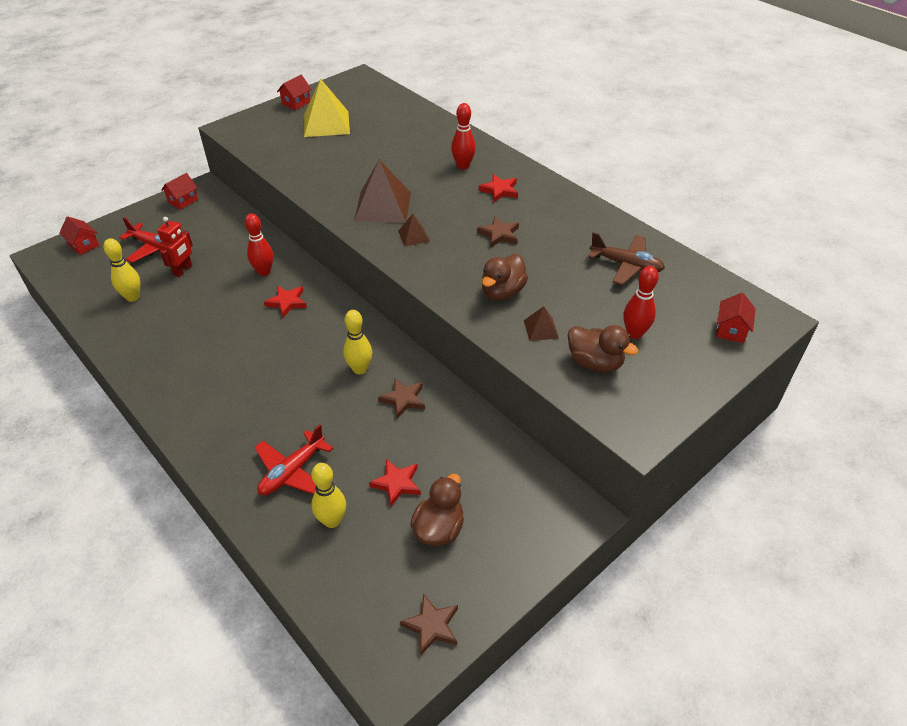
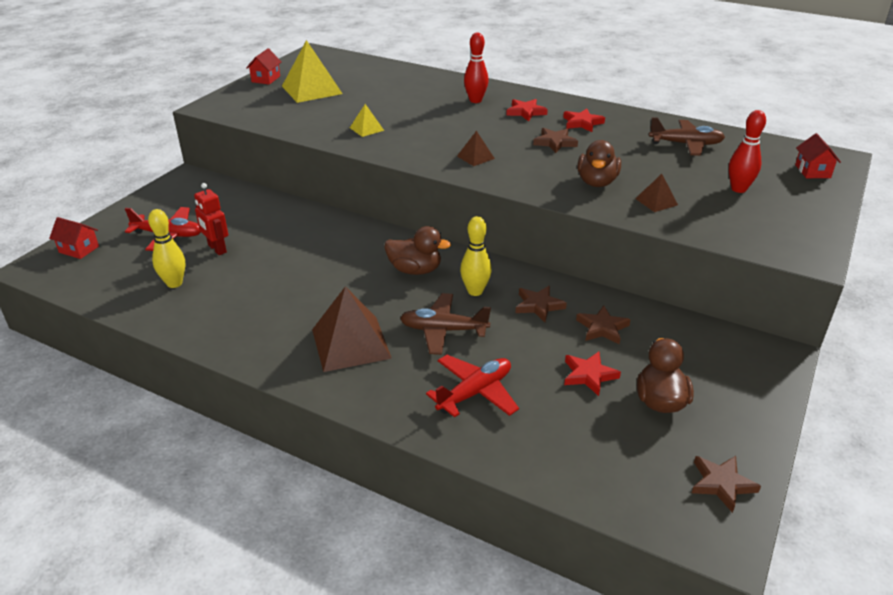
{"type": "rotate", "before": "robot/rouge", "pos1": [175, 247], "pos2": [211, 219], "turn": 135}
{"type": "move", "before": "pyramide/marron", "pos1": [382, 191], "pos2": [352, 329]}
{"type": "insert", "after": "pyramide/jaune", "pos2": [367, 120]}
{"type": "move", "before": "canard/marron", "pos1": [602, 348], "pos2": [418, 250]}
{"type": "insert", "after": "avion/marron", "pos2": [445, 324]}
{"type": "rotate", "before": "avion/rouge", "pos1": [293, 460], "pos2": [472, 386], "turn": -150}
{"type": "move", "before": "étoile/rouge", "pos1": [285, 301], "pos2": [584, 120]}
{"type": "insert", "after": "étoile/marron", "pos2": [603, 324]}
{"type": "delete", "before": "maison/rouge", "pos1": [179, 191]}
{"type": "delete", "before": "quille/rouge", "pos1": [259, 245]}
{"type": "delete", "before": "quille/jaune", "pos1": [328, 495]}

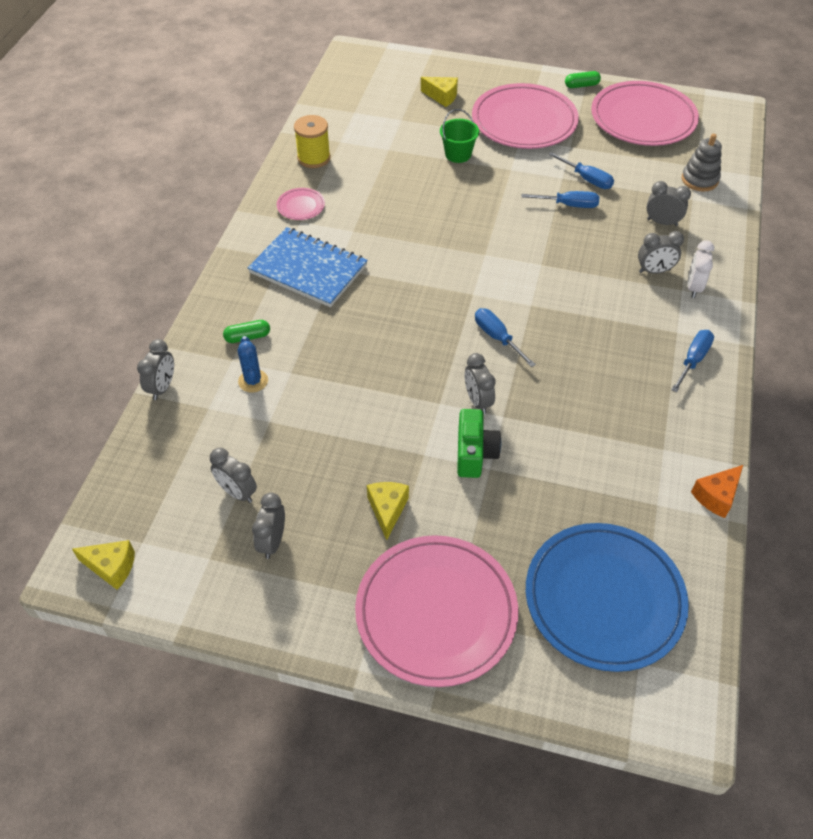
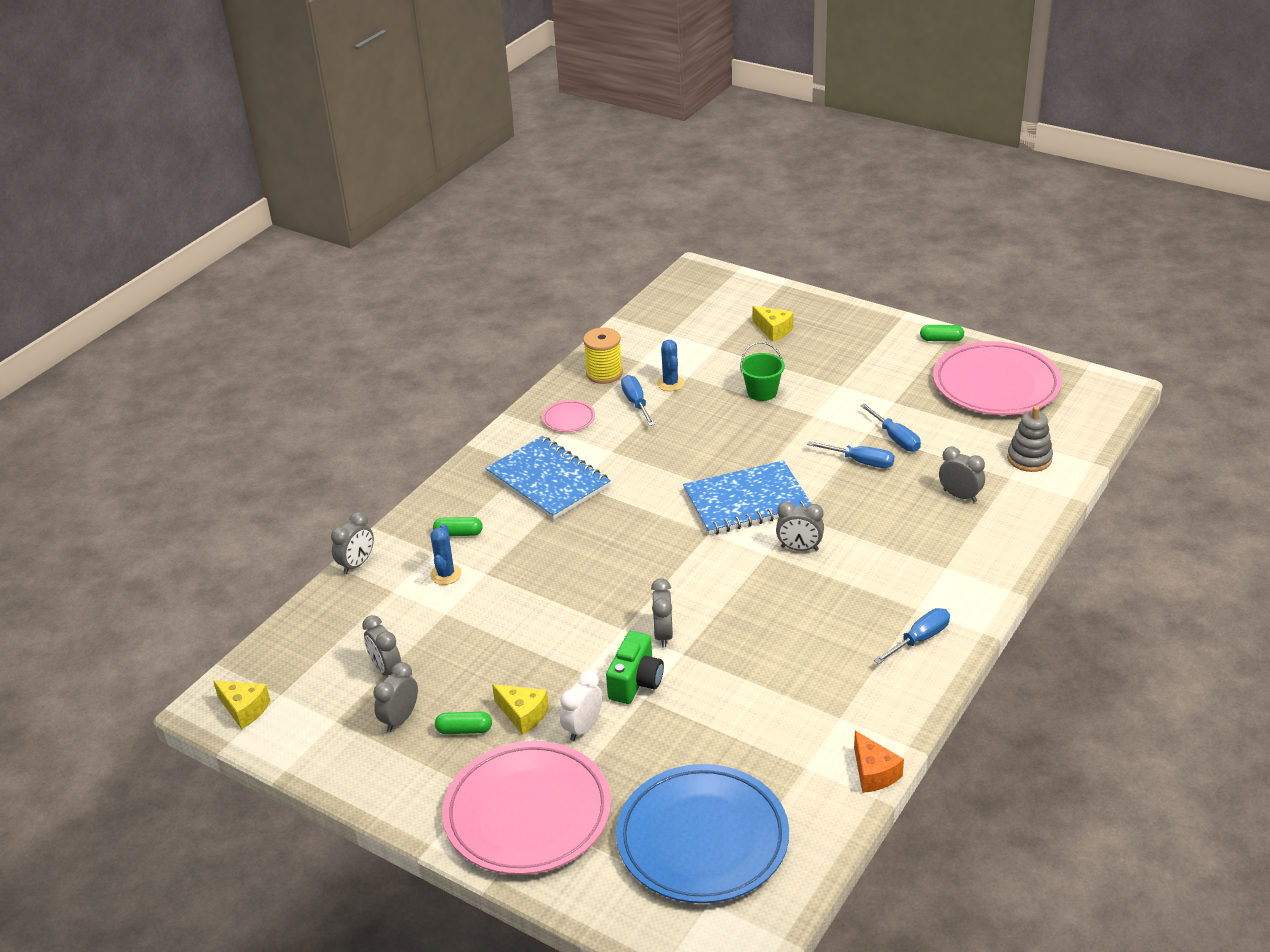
{"type": "insert", "after": "gélule/vert", "pos2": [463, 723]}
{"type": "rotate", "before": "fromage/jaune", "pos1": [388, 511], "pos2": [520, 709], "turn": 105}
{"type": "move", "before": "réveil/blanc", "pos1": [700, 269], "pos2": [581, 705]}
{"type": "move", "before": "tournevis/bleu", "pos1": [505, 337], "pos2": [638, 400]}
{"type": "insert", "after": "cactus/bleu", "pos2": [670, 365]}
{"type": "insert", "after": "carnet/bleu", "pos2": [747, 497]}
{"type": "move", "before": "réveil/gris", "pos1": [661, 252], "pos2": [800, 526]}
{"type": "rotate", "before": "fromage/orange", "pos1": [717, 491], "pos2": [879, 762], "turn": -90}
{"type": "delete", "before": "assiette/rose", "pos1": [525, 116]}

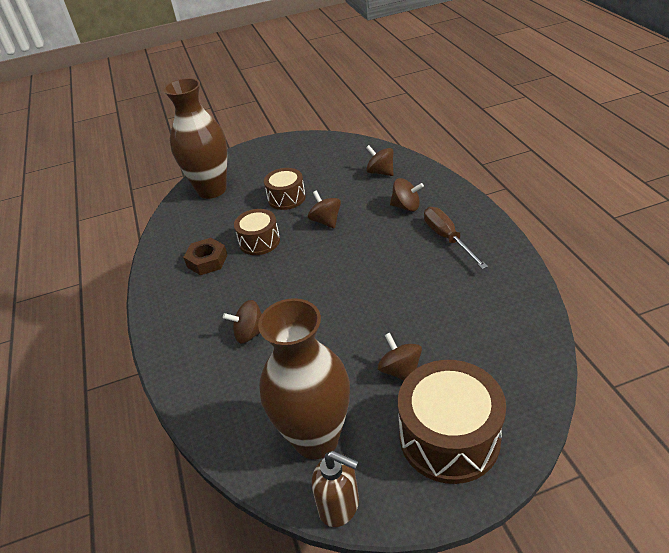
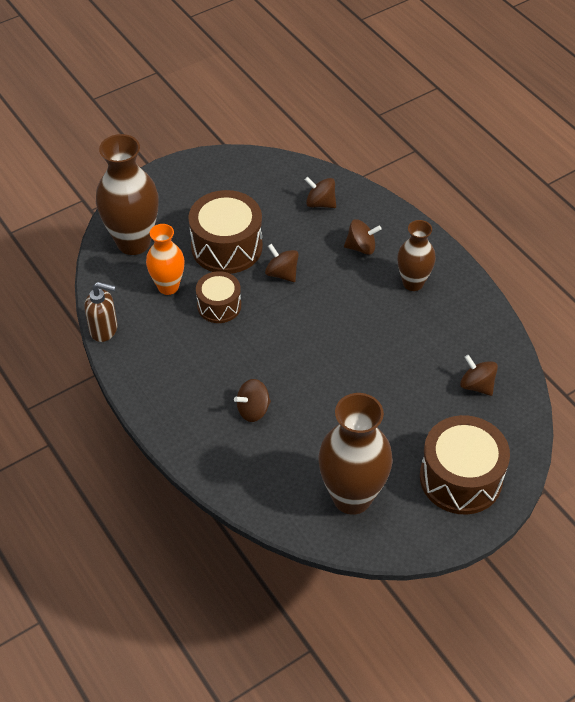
{"type": "move", "before": "distributeur de savon/marron", "pos1": [335, 489], "pos2": [101, 312]}
{"type": "insert", "after": "vase/orange", "pos2": [165, 259]}
{"type": "resize", "before": "tambour/marron", "pos1": [285, 189], "pos2": [225, 232], "scale": 1.68}
{"type": "replace", "before": "tournevis/marron", "after": "vase/marron", "pos1": [456, 238], "pos2": [416, 255]}
{"type": "move", "before": "toupie/marron", "pos1": [400, 357], "pos2": [479, 375]}
{"type": "delete", "before": "écrou/marron", "pos1": [205, 256]}

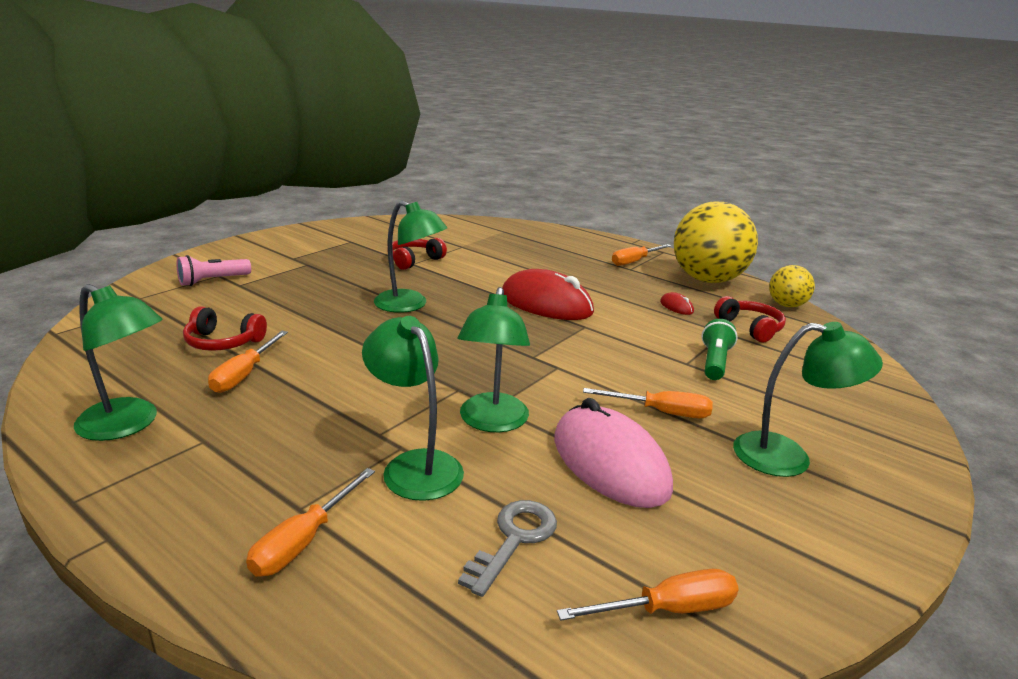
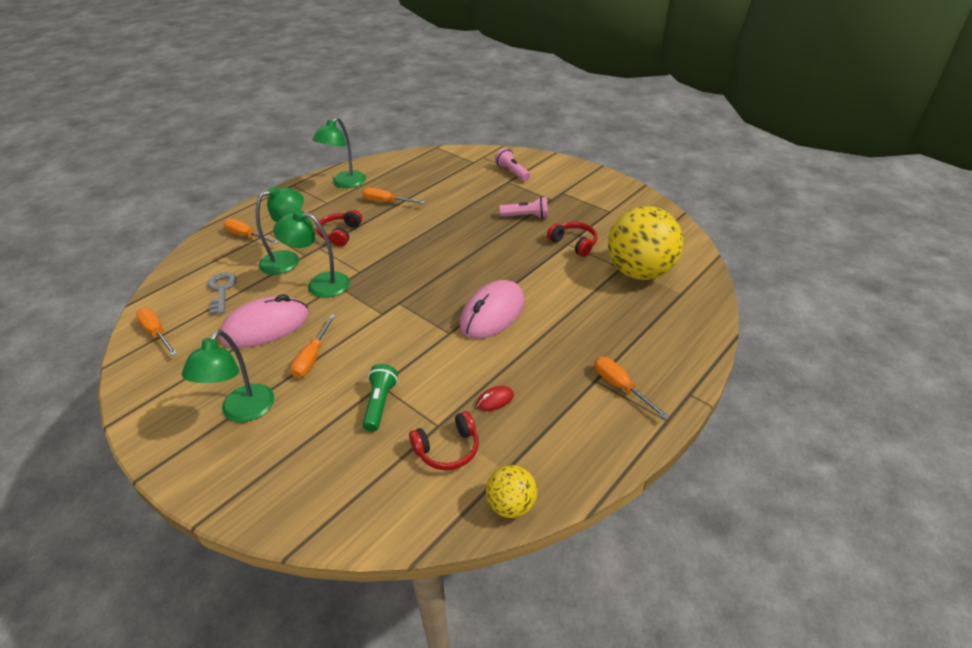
{"type": "rotate", "before": "tournevis/orange", "pos1": [648, 595], "pos2": [156, 332], "turn": 150}
{"type": "rotate", "before": "clé/gris", "pos1": [507, 548], "pos2": [222, 293], "turn": -135}
{"type": "move", "before": "casque audio/rouge", "pos1": [225, 329], "pos2": [339, 228]}
{"type": "rotate", "before": "lampe de poche/vert", "pos1": [720, 349], "pos2": [380, 398], "turn": -105}
{"type": "recolor", "before": "souris/rouge", "after": "souris/rose", "pos1": [548, 294], "pos2": [492, 309]}
{"type": "insert", "after": "lampe de poche/rose", "pos2": [523, 208]}
{"type": "move", "before": "balle/jaune", "pos1": [716, 242], "pos2": [646, 243]}
{"type": "delete", "before": "lampe/vert", "pos1": [410, 257]}

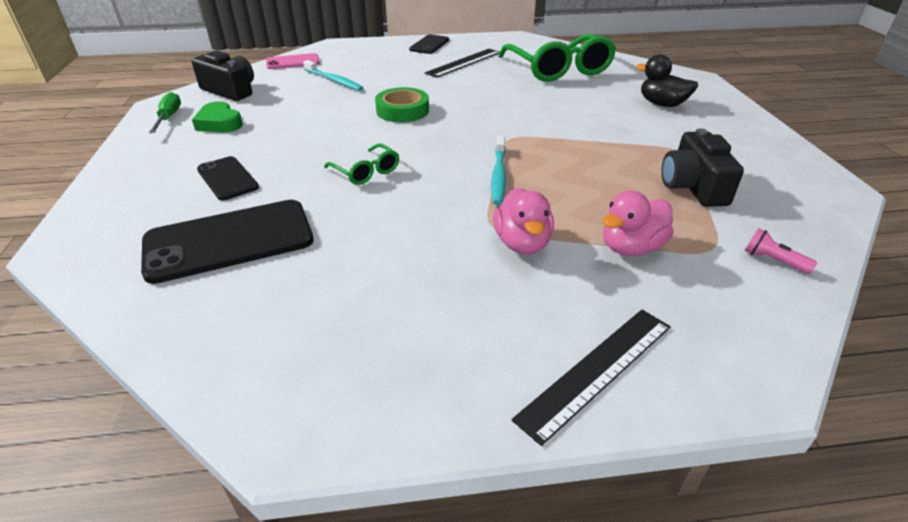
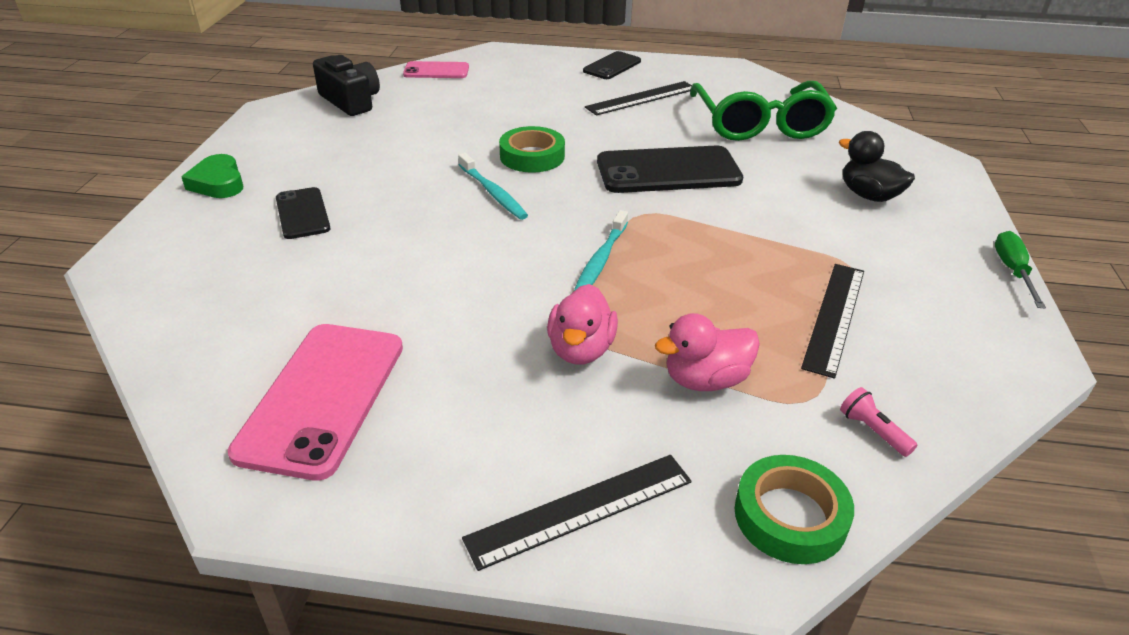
{"type": "move", "before": "cœur/vert", "pos1": [217, 116], "pos2": [212, 176]}
{"type": "insert", "after": "téléphone/rose", "pos2": [315, 402]}
{"type": "move", "before": "brosse à dents/turquoise", "pos1": [333, 75], "pos2": [493, 186]}
{"type": "move", "before": "téléphone/noir", "pos1": [227, 242], "pos2": [670, 169]}
{"type": "insert", "after": "ruban adhésif/vert", "pos2": [794, 509]}
{"type": "replace", "before": "appareil photo/noir", "after": "règle/noir", "pos1": [703, 167], "pos2": [832, 321]}
{"type": "move", "before": "tournevis/vert", "pos1": [165, 112], "pos2": [1020, 270]}
{"type": "delete", "before": "lunettes/vert", "pos1": [361, 164]}

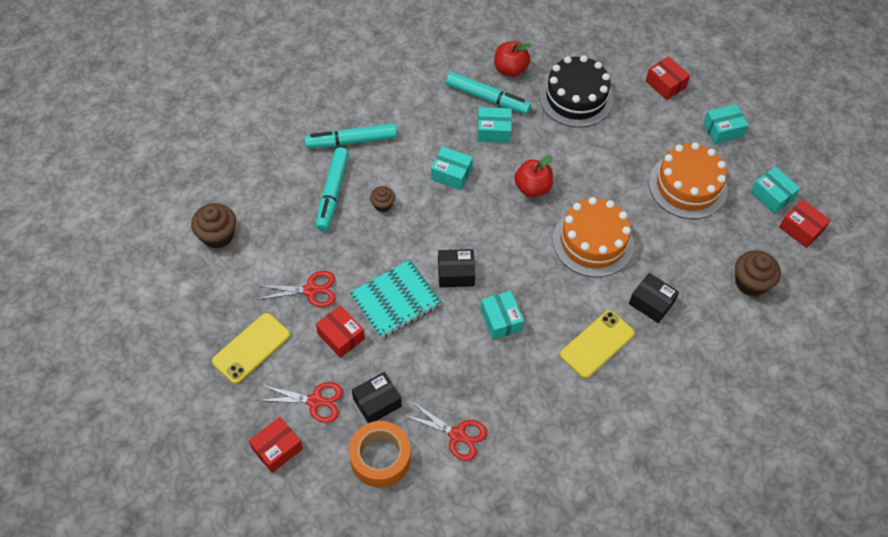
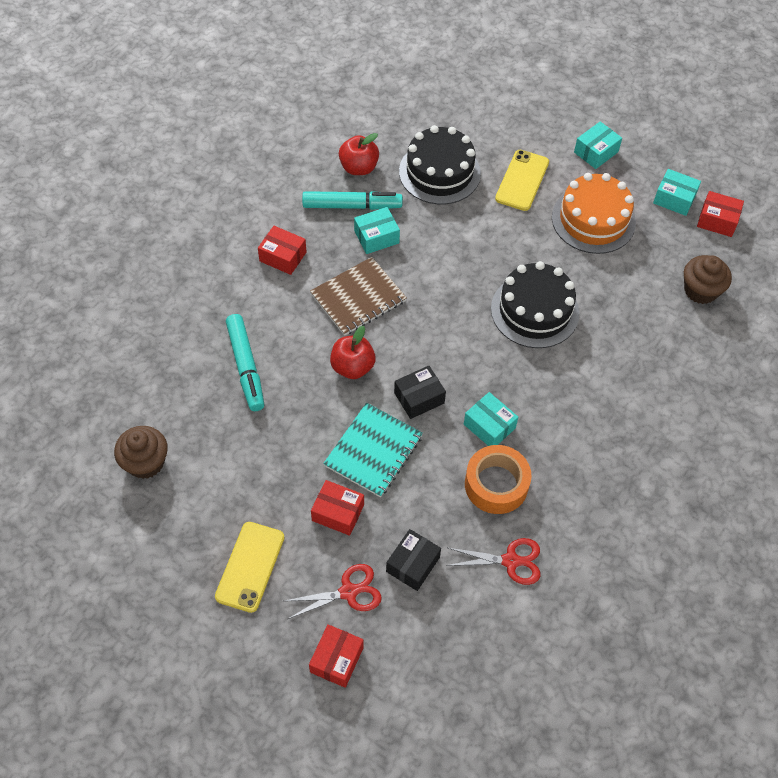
{"type": "move", "before": "boîte/rouge", "pos1": [667, 78], "pos2": [282, 250]}
{"type": "replace", "before": "boîte/turquoise", "after": "carnet/marron", "pos1": [452, 168], "pos2": [358, 296]}
{"type": "move", "before": "pomme/rouge", "pos1": [533, 176], "pos2": [353, 352]}
{"type": "move", "before": "ruban adhésif/orange", "pos1": [380, 454], "pos2": [498, 479]}
{"type": "recolor", "before": "gâteau/orange", "after": "gâteau/noir", "pos1": [593, 237], "pos2": [535, 304]}
{"type": "move", "before": "téléphone/jaune", "pos1": [597, 344], "pos2": [522, 180]}
{"type": "delete", "before": "ciseaux/rouge", "pos1": [296, 289]}
{"type": "delete", "before": "feutre/turquoise", "pos1": [350, 135]}
{"type": "delete", "before": "muffin/marron", "pos1": [382, 199]}
{"type": "delete", "before": "boîte/noir", "pos1": [654, 298]}

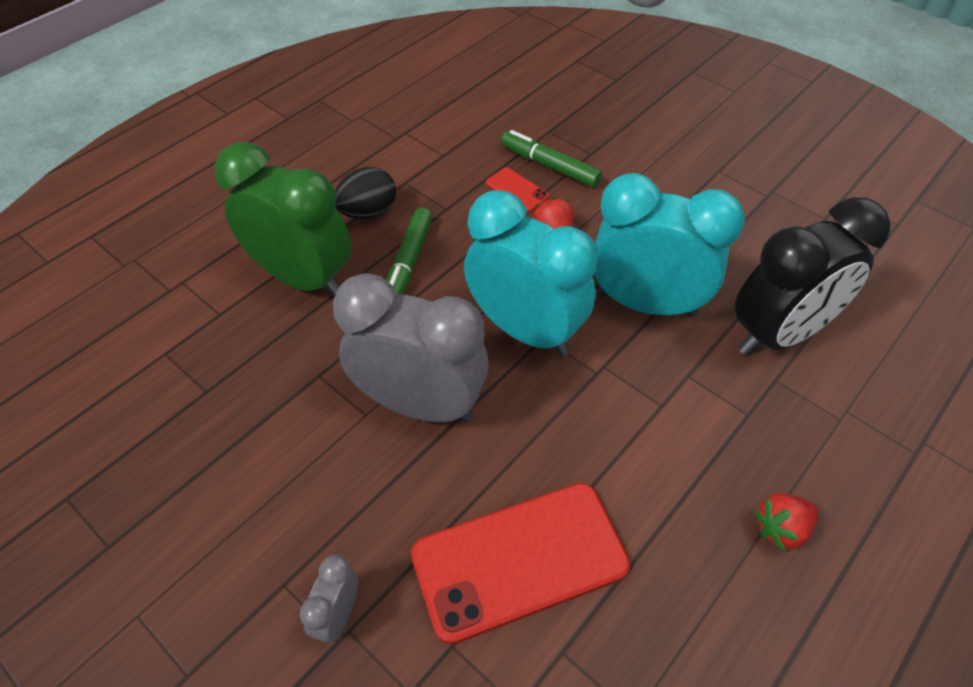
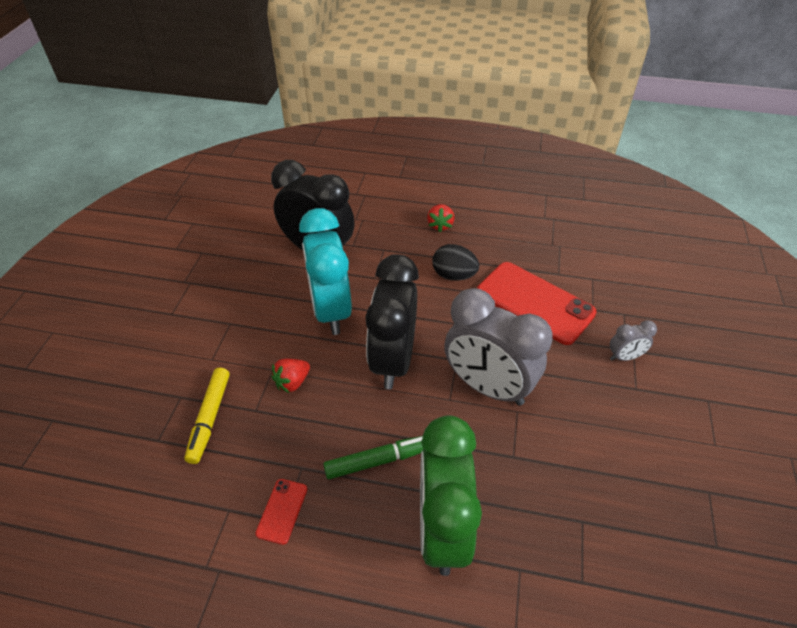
{"type": "recolor", "before": "feutre/vert", "after": "feutre/jaune", "pos1": [551, 158], "pos2": [207, 416]}
{"type": "move", "before": "téléphone/rouge", "pos1": [517, 189], "pos2": [281, 512]}
{"type": "recolor", "before": "réveil/turquoise", "after": "réveil/noir", "pos1": [531, 273], "pos2": [392, 321]}
{"type": "rotate", "before": "fraise/rouge", "pos1": [787, 522], "pos2": [440, 218], "turn": 60}
{"type": "move", "before": "œuf/noir", "pos1": [365, 193], "pos2": [455, 262]}
{"type": "rotate", "before": "réveil/gris", "pos1": [411, 347], "pos2": [498, 347], "turn": -45}

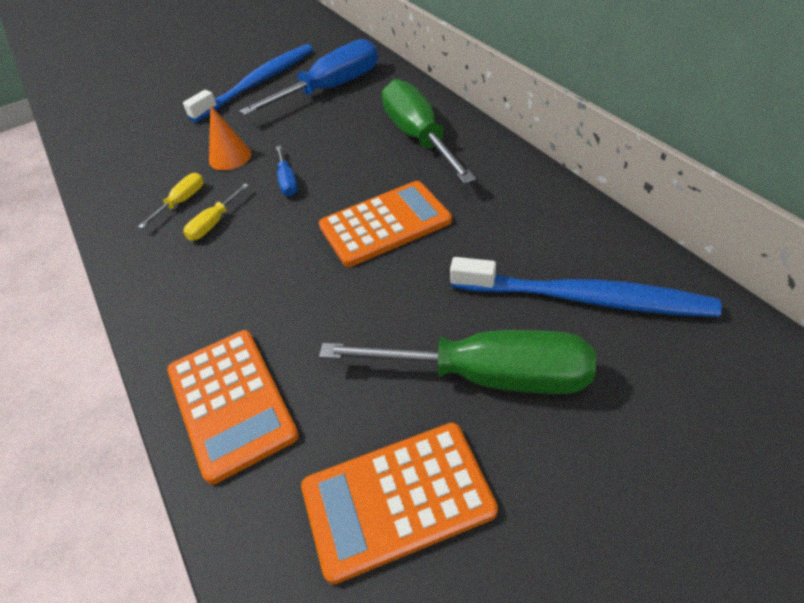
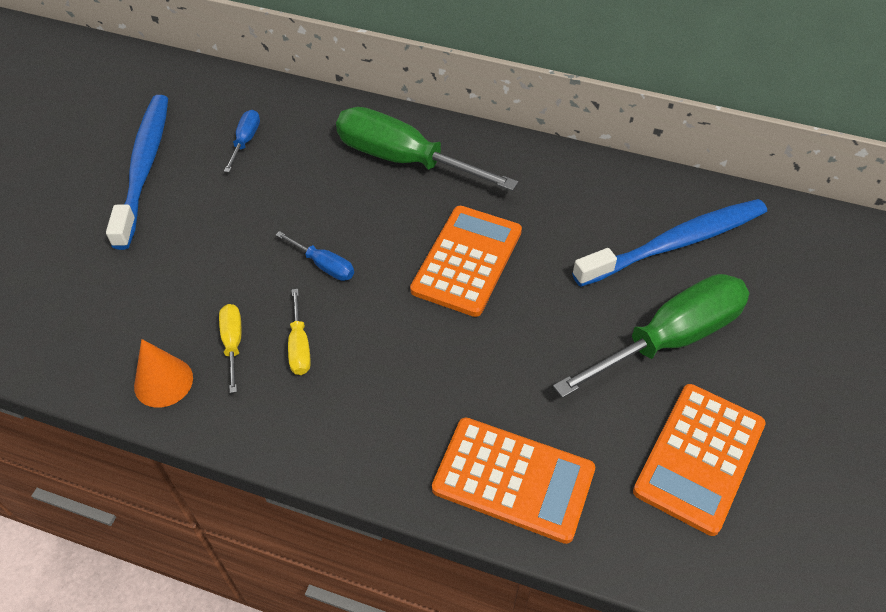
{"type": "move", "before": "cône/orange", "pos1": [230, 138], "pos2": [163, 373]}
{"type": "resize", "before": "tournevis/bleu", "pos1": [309, 77], "pos2": [242, 141], "scale": 0.45}

